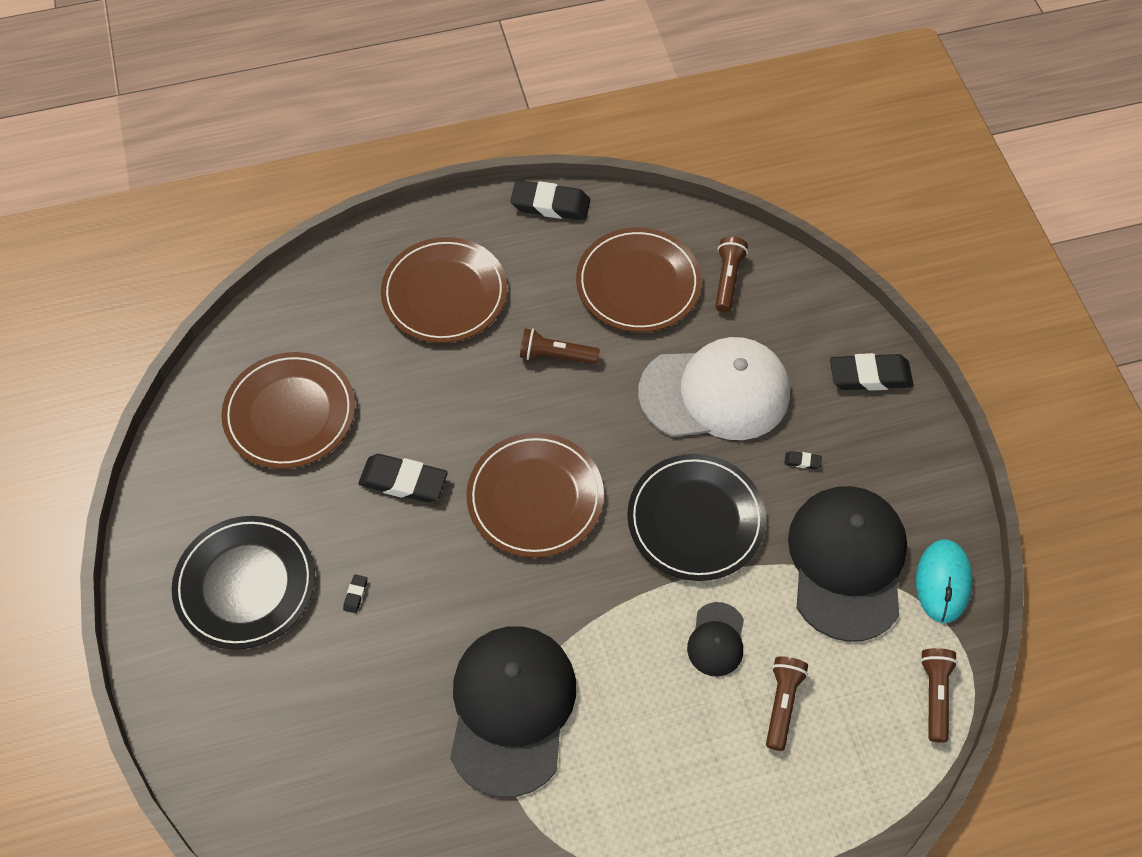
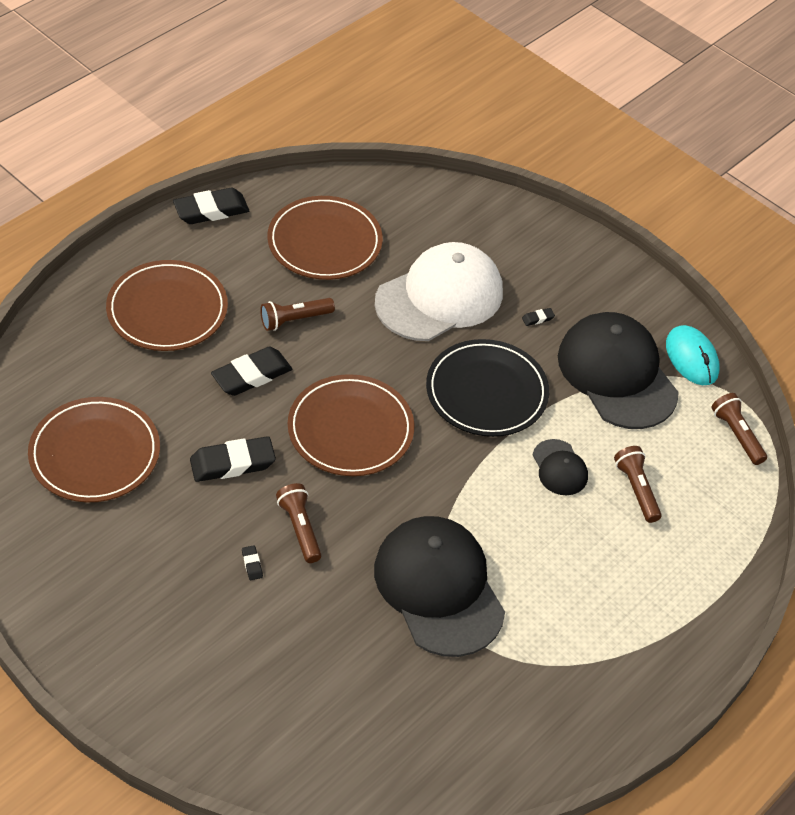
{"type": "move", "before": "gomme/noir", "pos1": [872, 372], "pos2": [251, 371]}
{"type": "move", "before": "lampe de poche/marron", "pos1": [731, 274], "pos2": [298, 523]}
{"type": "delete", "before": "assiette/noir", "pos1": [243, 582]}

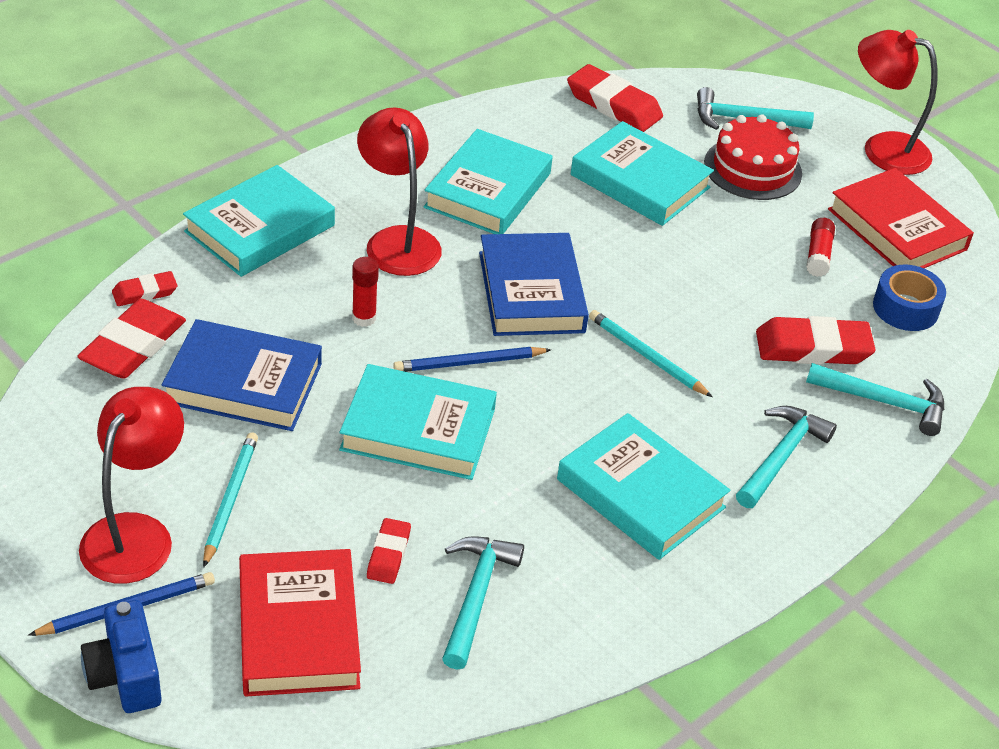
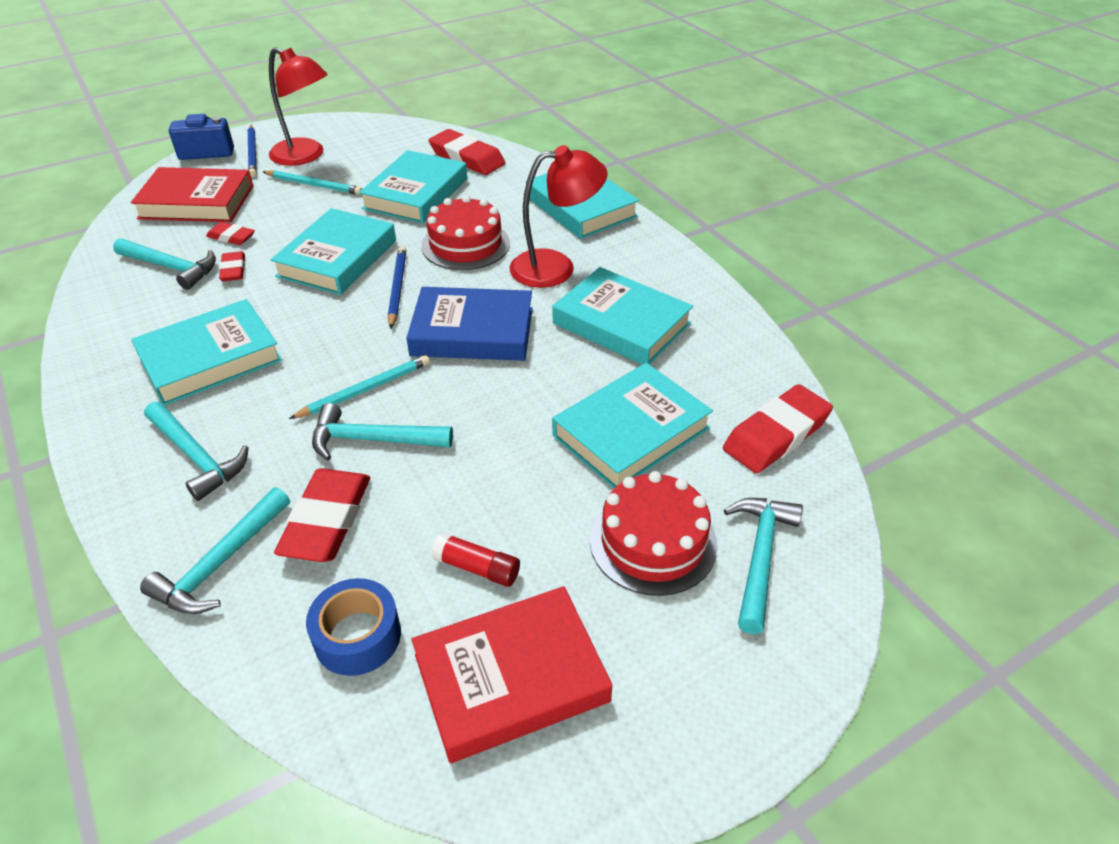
{"type": "move", "before": "gomme/rouge", "pos1": [144, 288], "pos2": [232, 266]}
{"type": "insert", "after": "marteau/turquoise", "pos2": [382, 431]}
{"type": "recolor", "before": "livre/bleu", "after": "livre/turquoise", "pos1": [242, 375], "pos2": [413, 187]}
{"type": "replace", "before": "bâton de colle/rouge", "after": "gâteau/rouge", "pos1": [365, 292], "pos2": [465, 232]}
{"type": "delete", "before": "lampe/rouge", "pos1": [898, 102]}

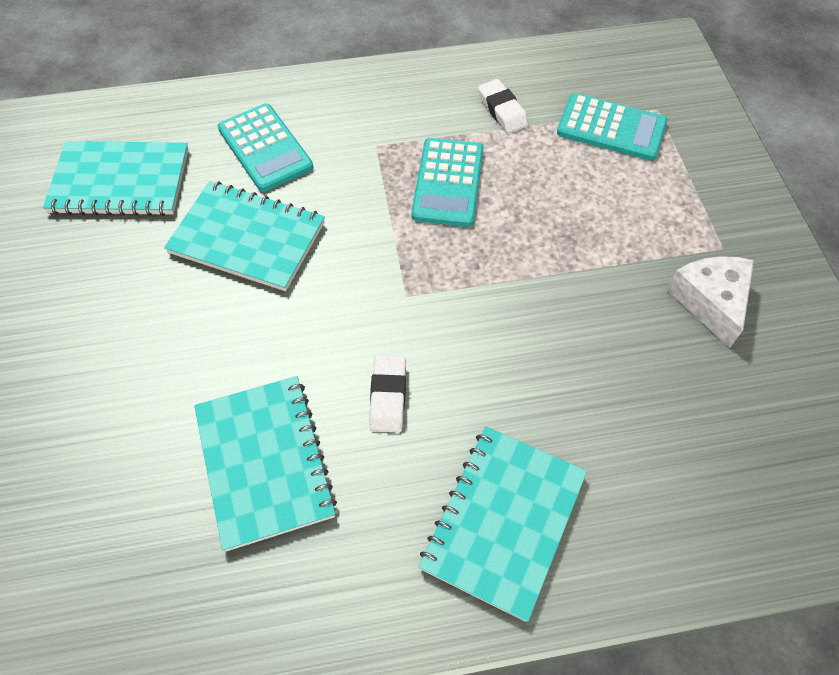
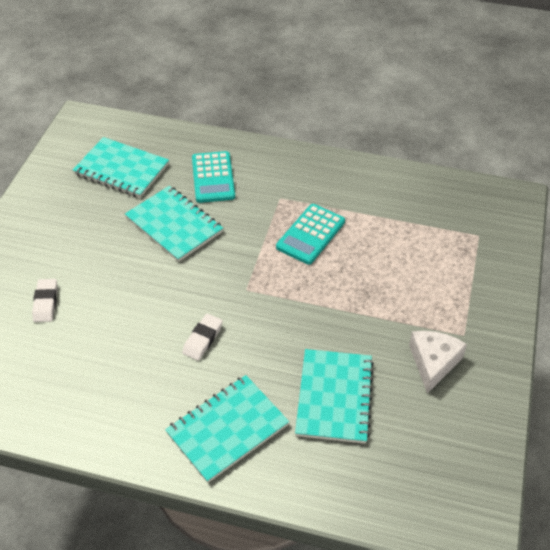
{"type": "move", "before": "gomme/blanc", "pos1": [503, 106], "pos2": [45, 300]}
{"type": "move", "before": "carnet/turquoise", "pos1": [265, 463], "pos2": [334, 396]}
{"type": "delete", "before": "calculatrice/turquoise", "pos1": [612, 127]}

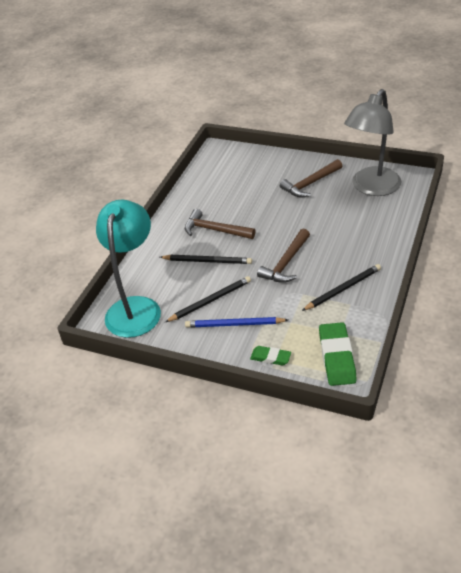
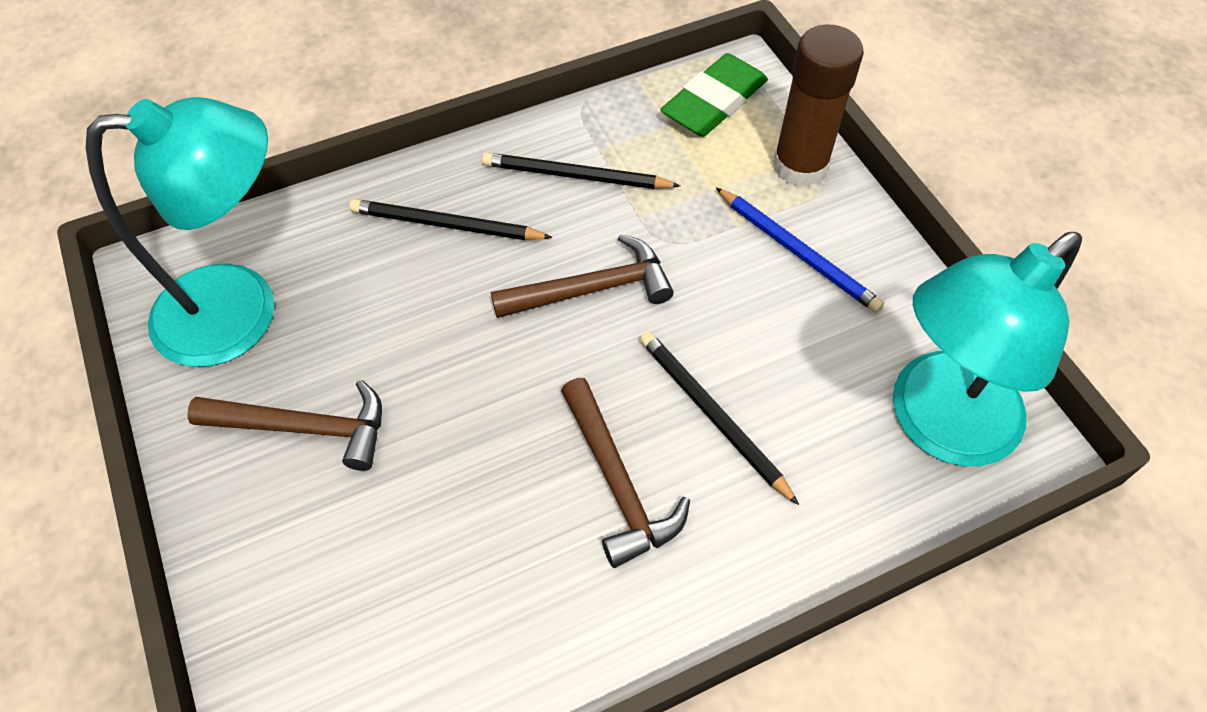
{"type": "recolor", "before": "lampe/gris", "after": "lampe/turquoise", "pos1": [372, 142], "pos2": [180, 232]}
{"type": "move", "before": "crayon/noir", "pos1": [208, 299], "pos2": [451, 219]}
{"type": "replace", "before": "gomme/vert", "after": "bâton de colle/marron", "pos1": [270, 356], "pos2": [818, 106]}

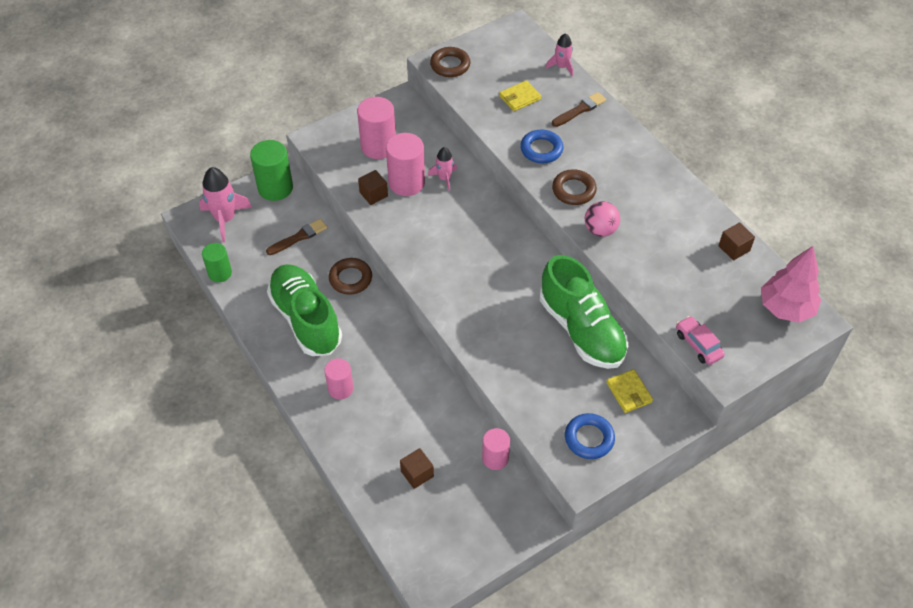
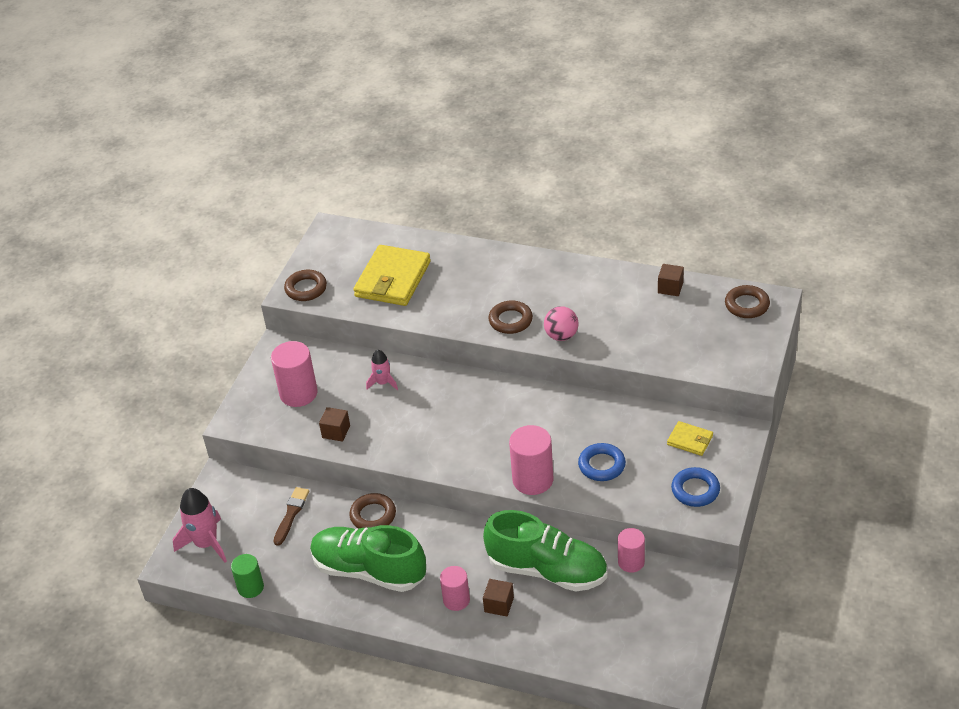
{"type": "resize", "before": "portefeuille/jaune", "pos1": [520, 95], "pos2": [392, 275], "scale": 2.04}
{"type": "move", "before": "chaussure/vert", "pos1": [584, 312], "pos2": [545, 550]}
{"type": "move", "before": "cube/marron", "pos1": [417, 468], "pos2": [498, 597]}
{"type": "move", "before": "cylindre/rose", "pos1": [405, 164], "pos2": [531, 460]}
{"type": "move", "before": "anneau/bleu", "pos1": [541, 146], "pos2": [602, 462]}
{"type": "replace", "before": "arbre/rose", "after": "anneau/marron", "pos1": [791, 284], "pos2": [747, 301]}
{"type": "delete", "before": "cylindre/vert", "pos1": [271, 170]}
{"type": "delete", "before": "fusée/rose", "pos1": [559, 54]}
{"type": "delete", "before": "pinceau/marron", "pos1": [579, 109]}
{"type": "delete", "before": "voiture/rose", "pos1": [700, 340]}

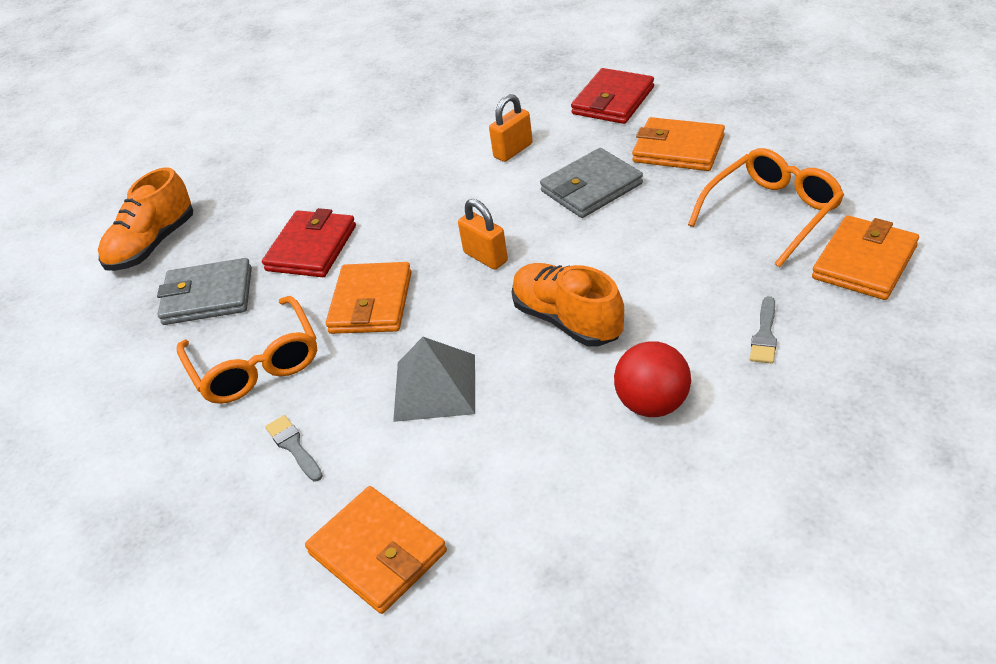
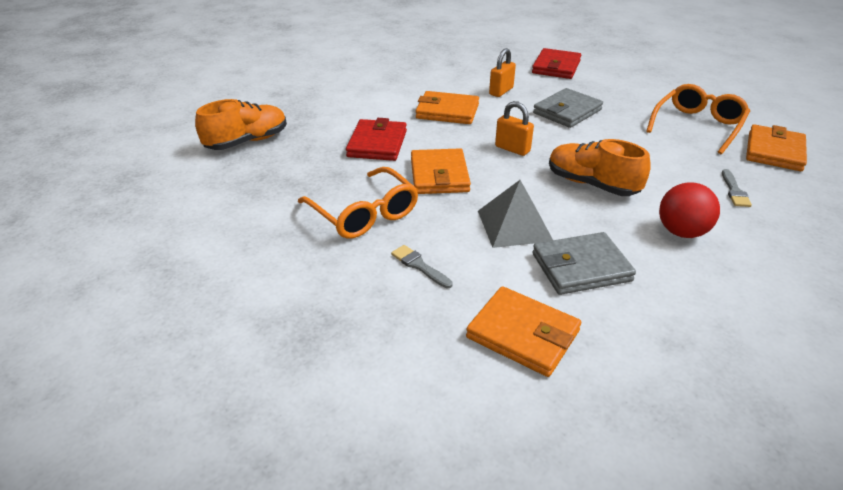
{"type": "rotate", "before": "chaussure/orange", "pos1": [145, 219], "pos2": [241, 124], "turn": -150}
{"type": "move", "before": "portefeuille/orange", "pos1": [678, 144], "pos2": [447, 107]}
{"type": "move", "before": "portefeuille/gris", "pos1": [204, 291], "pos2": [584, 263]}

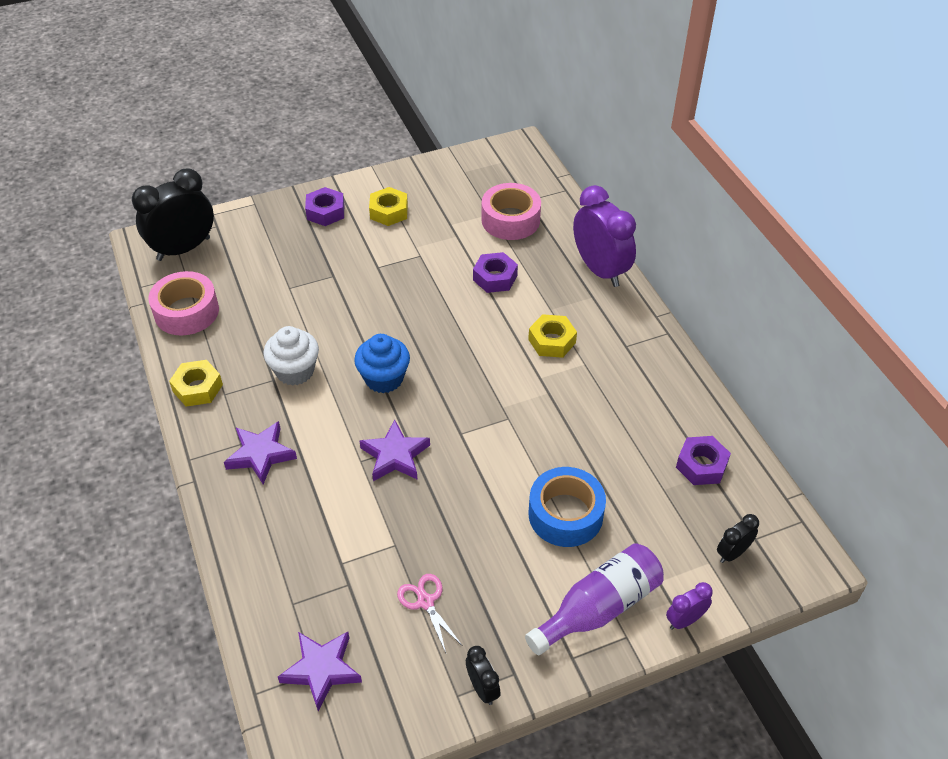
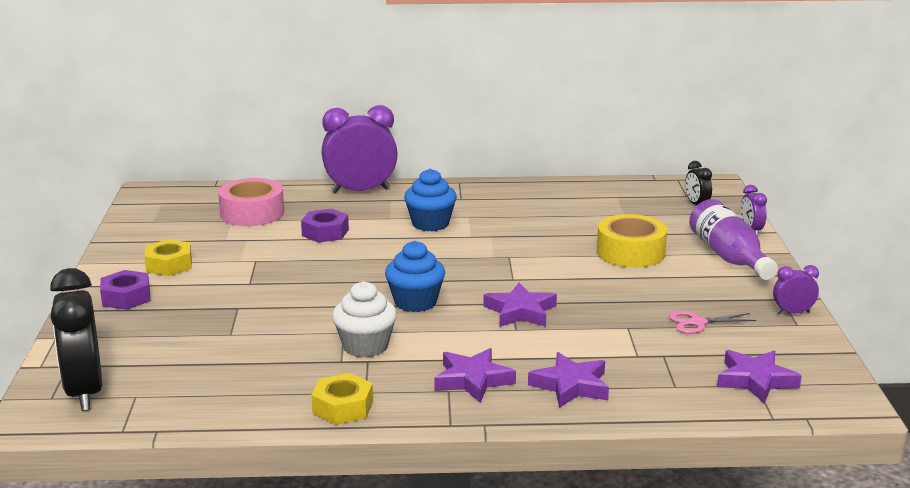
{"type": "replace", "before": "écrou/jaune", "after": "muffin/bleu", "pos1": [552, 336], "pos2": [430, 200]}
{"type": "insert", "after": "étoile/violet", "pos2": [568, 380]}
{"type": "recolor", "before": "ruban adhésif/bleu", "after": "ruban adhésif/jaune", "pos1": [567, 507], "pos2": [632, 241]}
{"type": "recolor", "before": "réveil/noir", "after": "réveil/violet", "pos1": [483, 675], "pos2": [796, 289]}
{"type": "delete", "before": "ruban adhésif/rose", "pos1": [183, 303]}
{"type": "delete", "before": "écrou/violet", "pos1": [703, 460]}

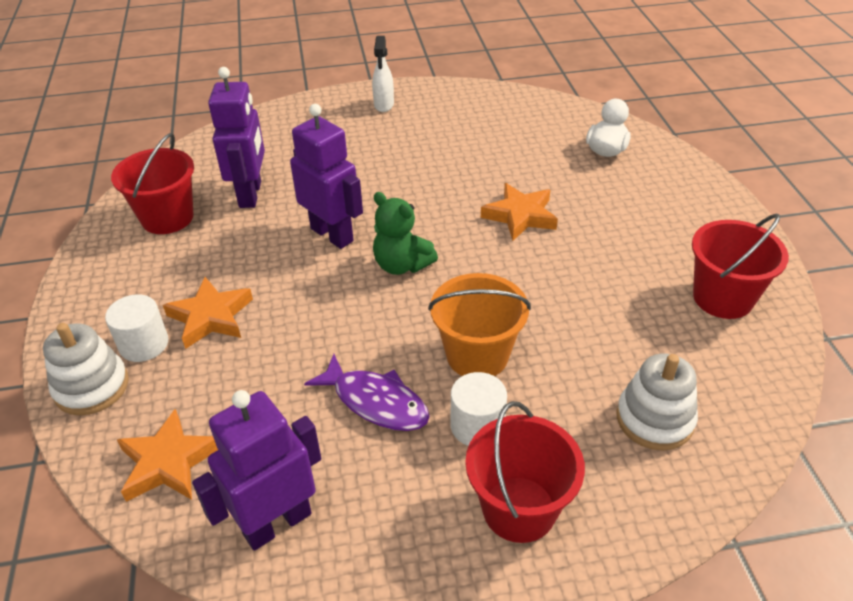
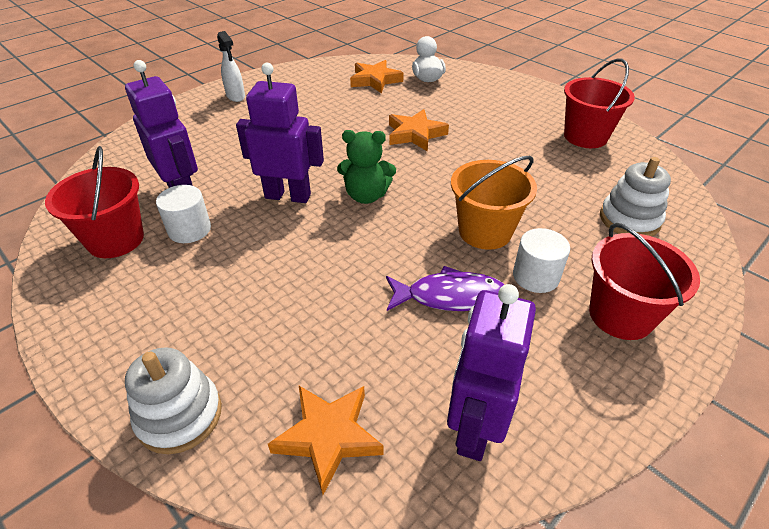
{"type": "move", "before": "cylindre/blanc", "pos1": [136, 328], "pos2": [183, 214]}
{"type": "move", "before": "étoile/orange", "pos1": [208, 313], "pos2": [377, 76]}

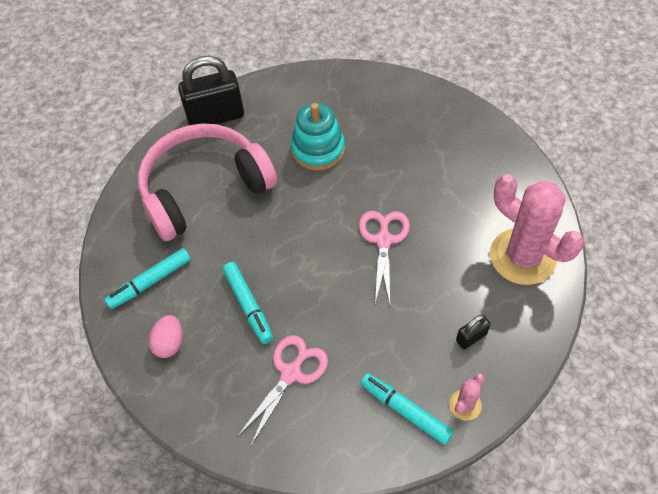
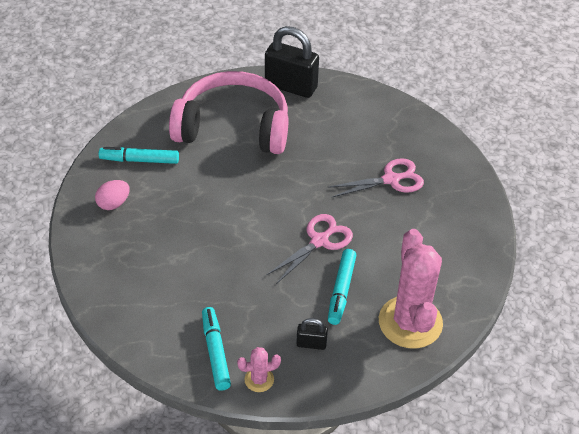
{"type": "move", "before": "ciseaux/rose", "pos1": [282, 391], "pos2": [376, 177]}
{"type": "move", "before": "feutre/turquoise", "pos1": [247, 303], "pos2": [342, 287]}
{"type": "delete", "before": "jouet à empiler/turquoise", "pos1": [318, 137]}

